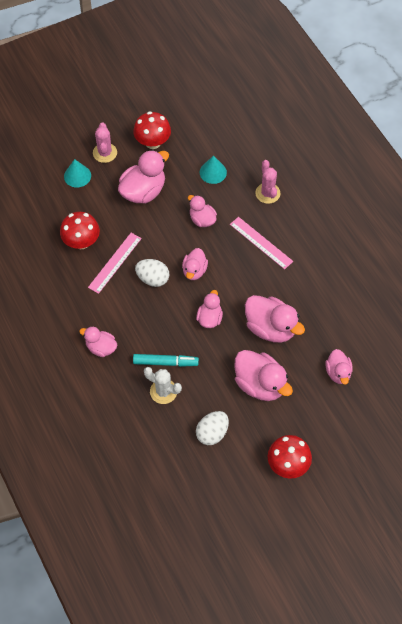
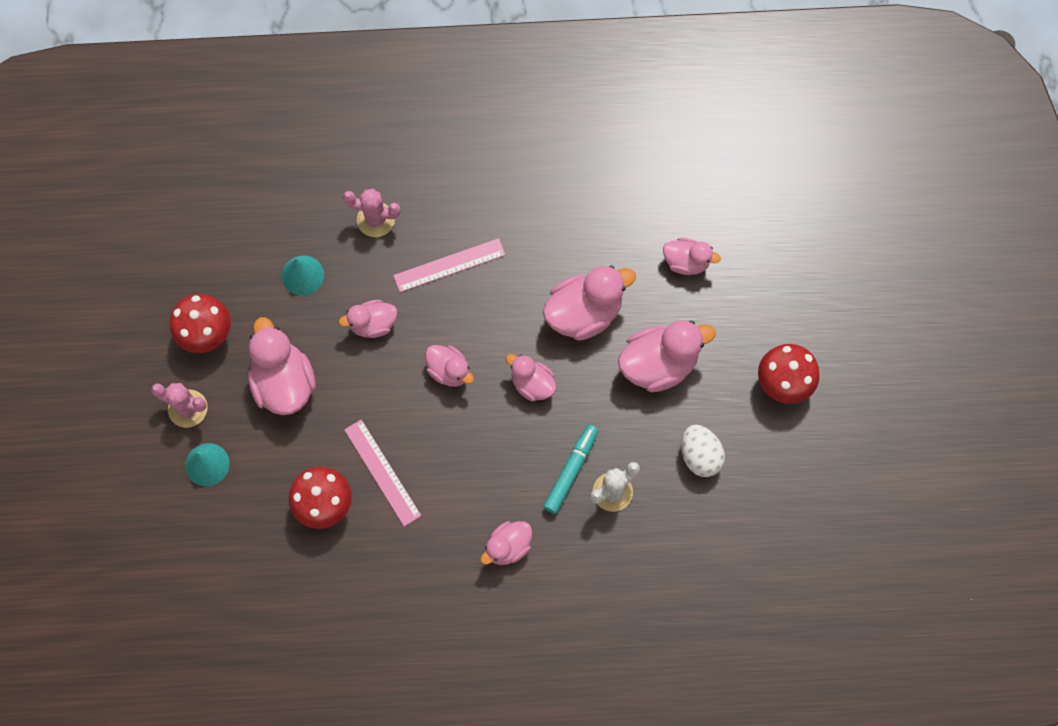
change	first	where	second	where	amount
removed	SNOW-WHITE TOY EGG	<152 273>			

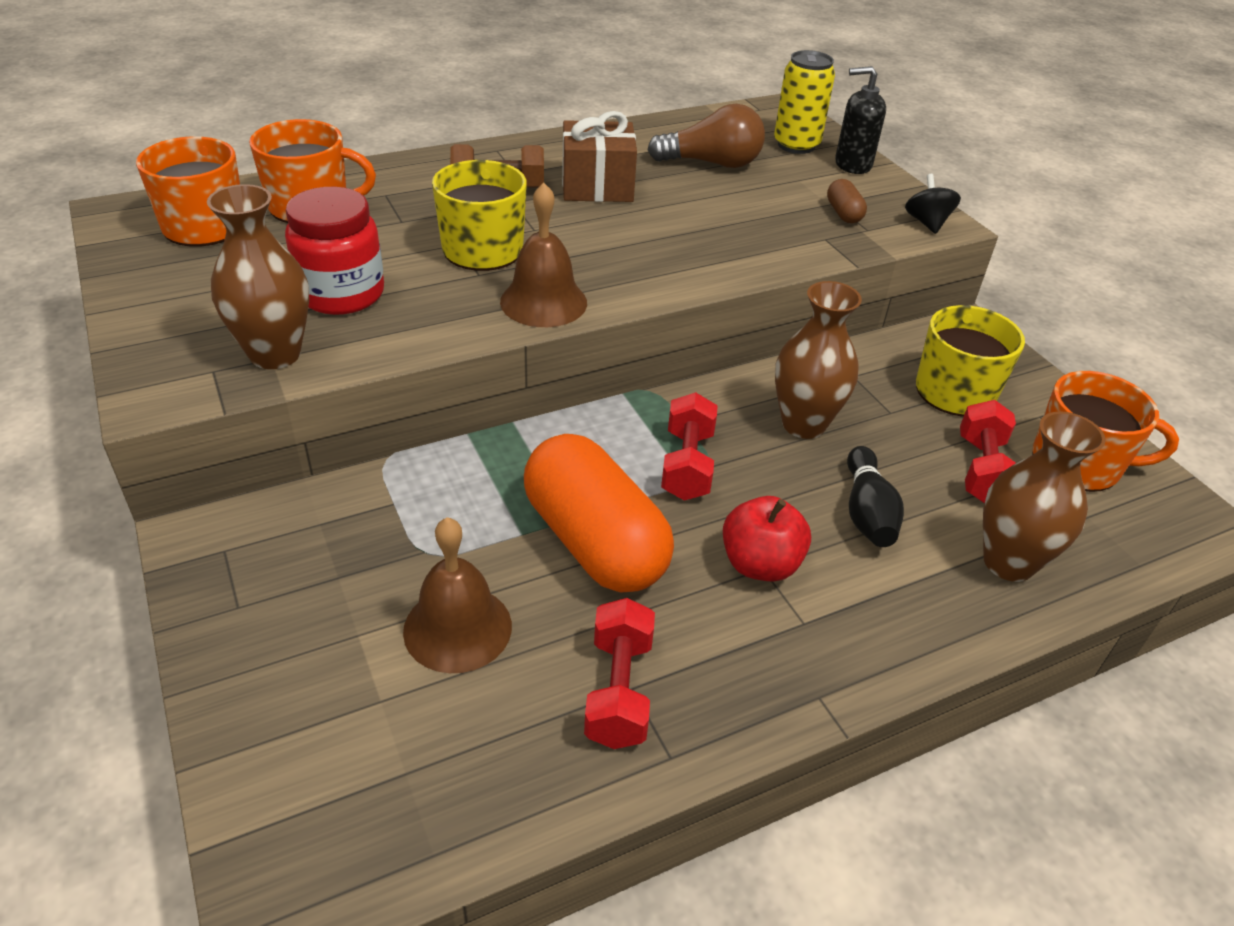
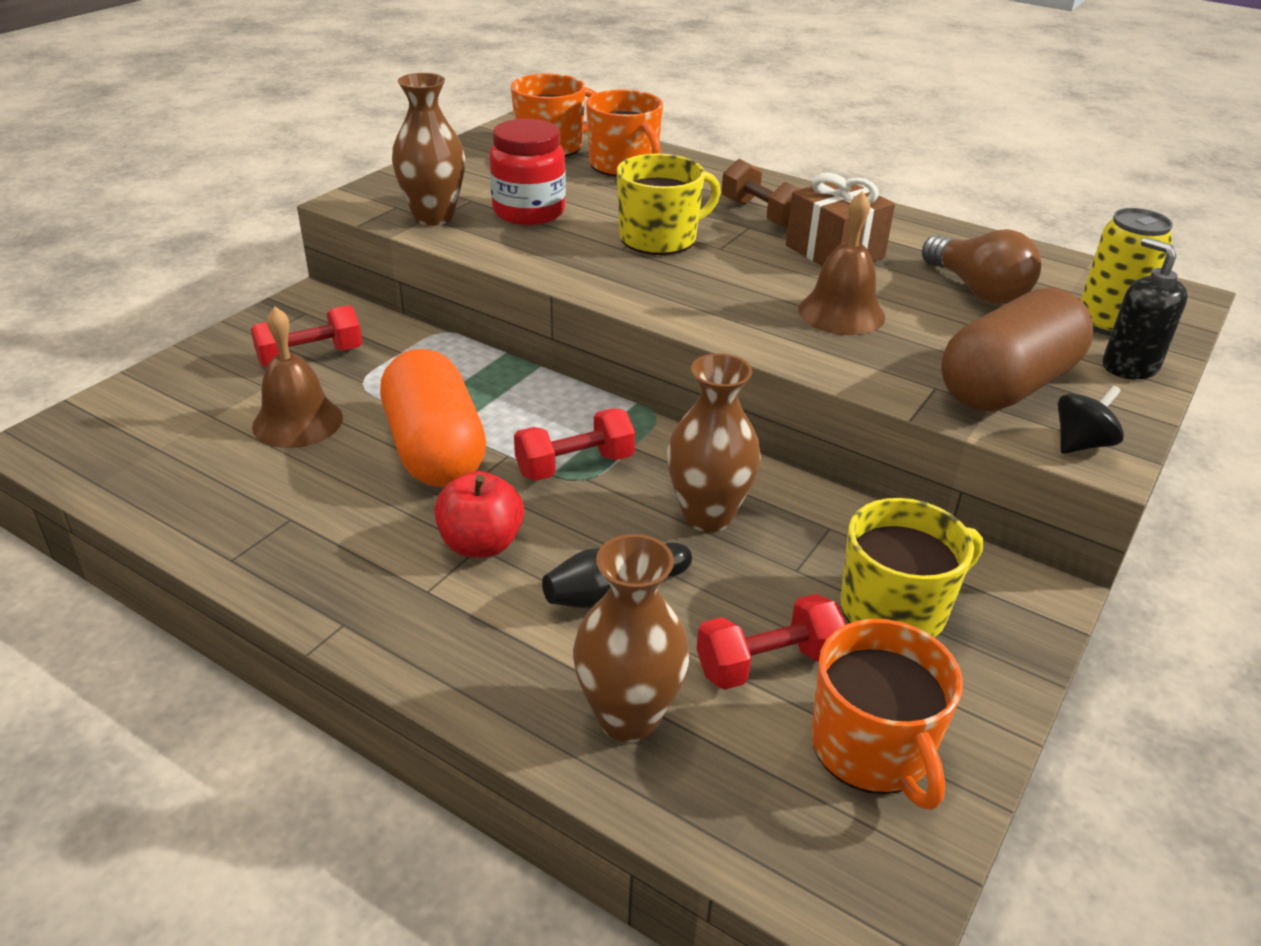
change	first	where	second	where	amount
resized	BROWN PILL SHAPE	<847 201>		<1017 349>	x2.45
moved	BROWN HAND BELL	<543 255>		<841 263>	
turned	BRIGHT ORANGE PILL SHAPE	<599 513>		<433 418>	45 degrees counterclockwise
moved	SCARLET HAND WEIGHT	<619 673>		<306 336>	

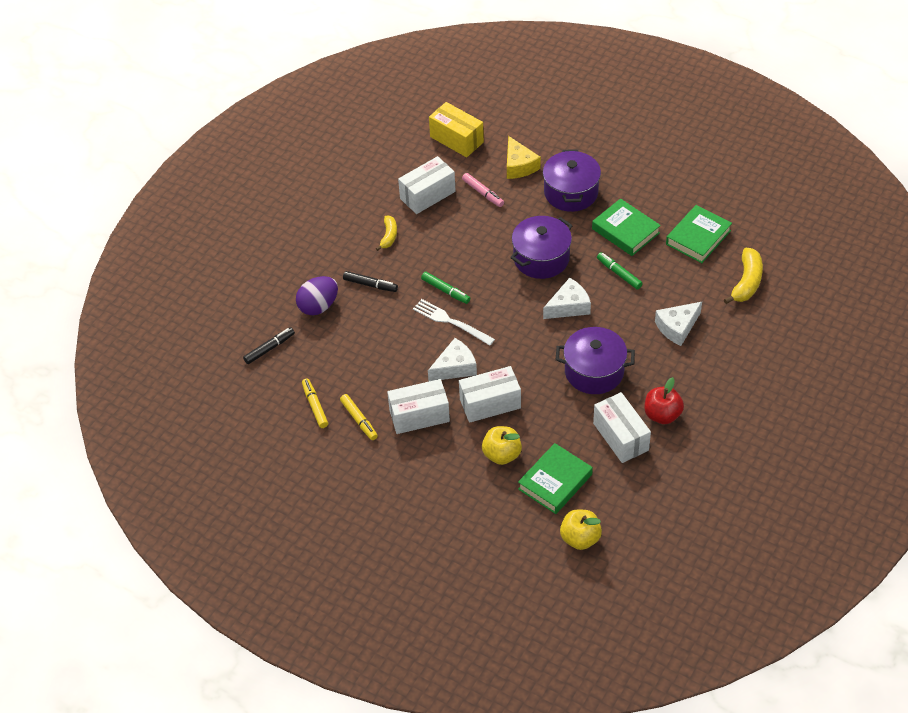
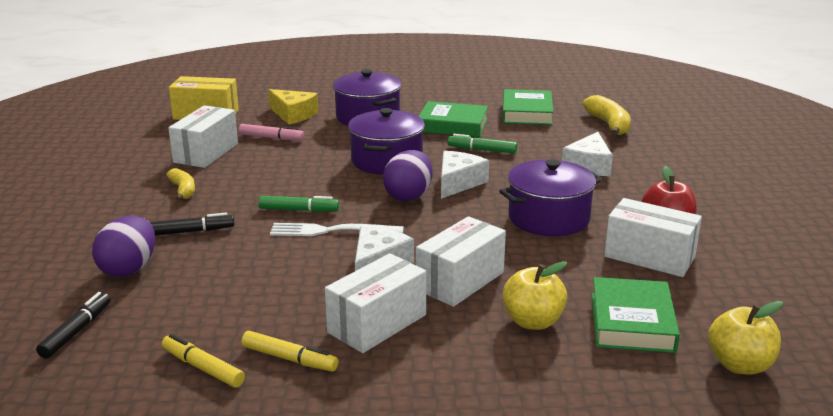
change	first	where	second	where	amount
added			ROYAL PURPLE TOY EGG	<407 175>	

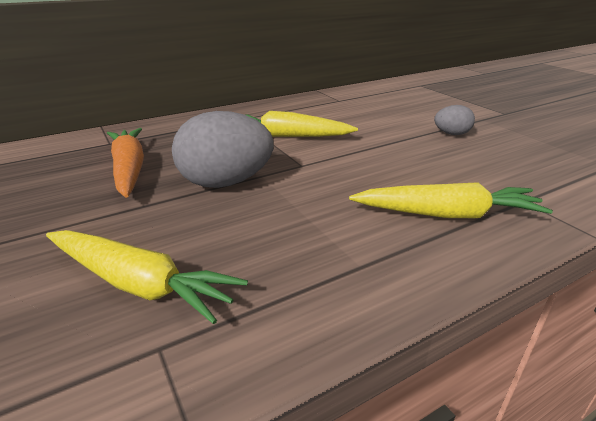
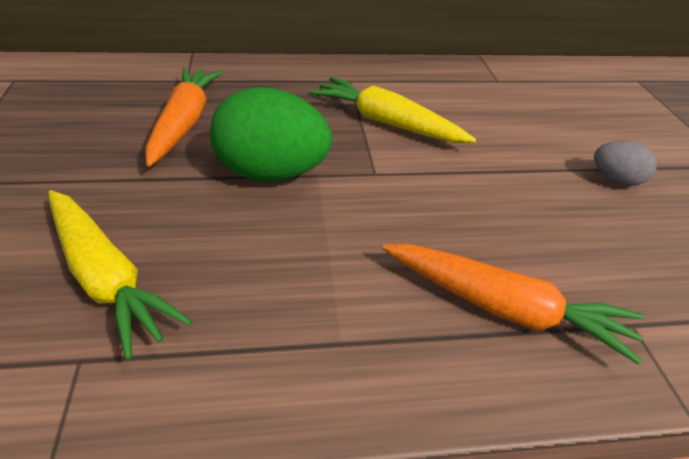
change	first	where	second	where	amount
recoloured	ASH-GREY TOY EGG	<223 149>	LEAF-GREEN TOY EGG	<271 134>	
recoloured	GOLDEN ROOT VEGETABLE	<451 200>	BRIGHT ORANGE ROOT VEGETABLE	<512 304>	

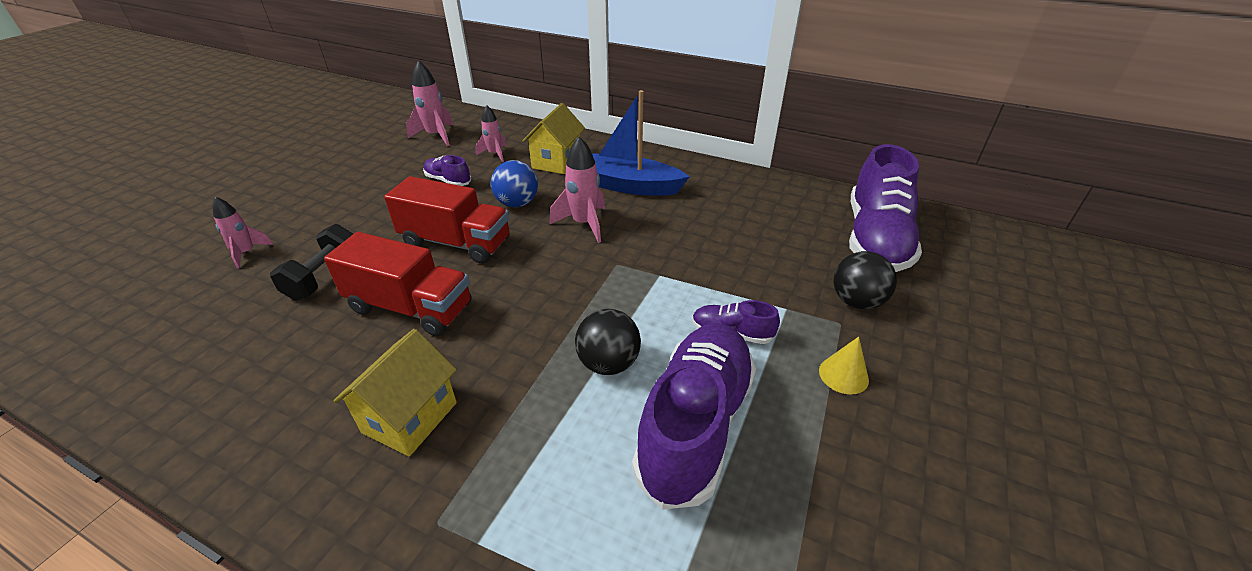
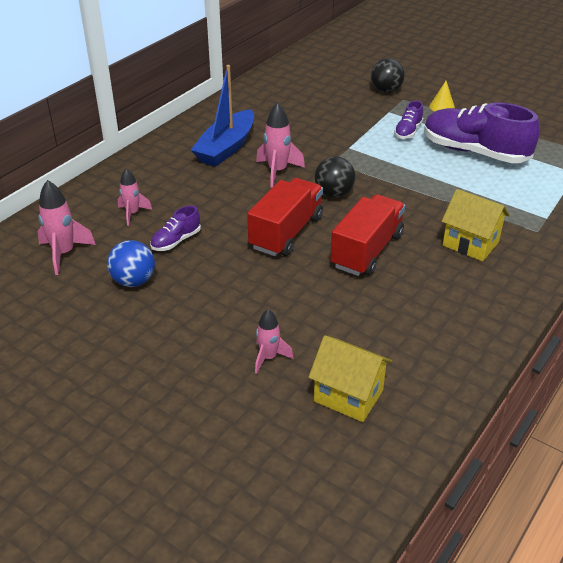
change	first	where	second	where	amount
moved	GOLDEN COTTAGE	<553 138>		<350 378>	
removed	ROYAL PURPLE SHOE	<885 208>			
moved	COBALT PLAY BALL	<514 183>		<131 263>	
removed	EBONY HAND WEIGHT	<311 262>			
moved	EBONY PLAY BALL	<608 342>		<335 177>	

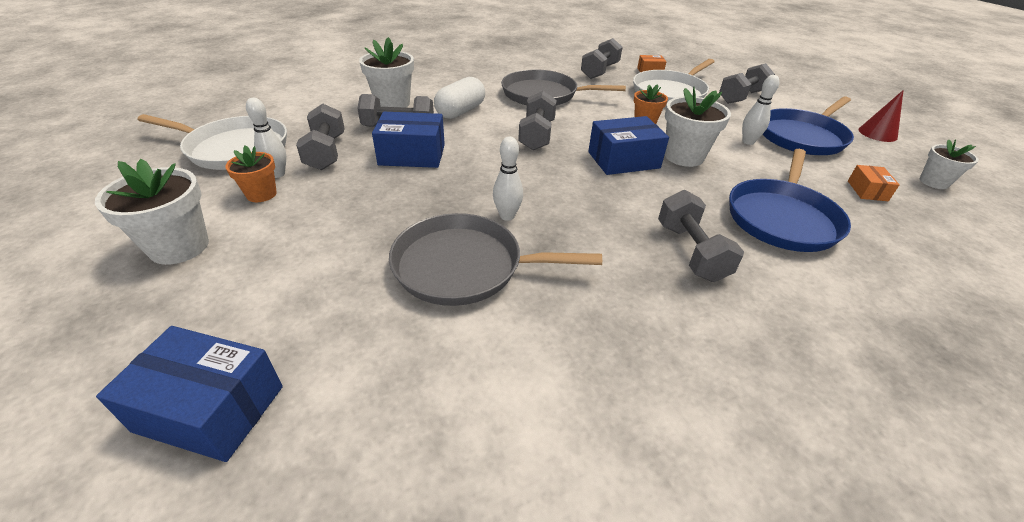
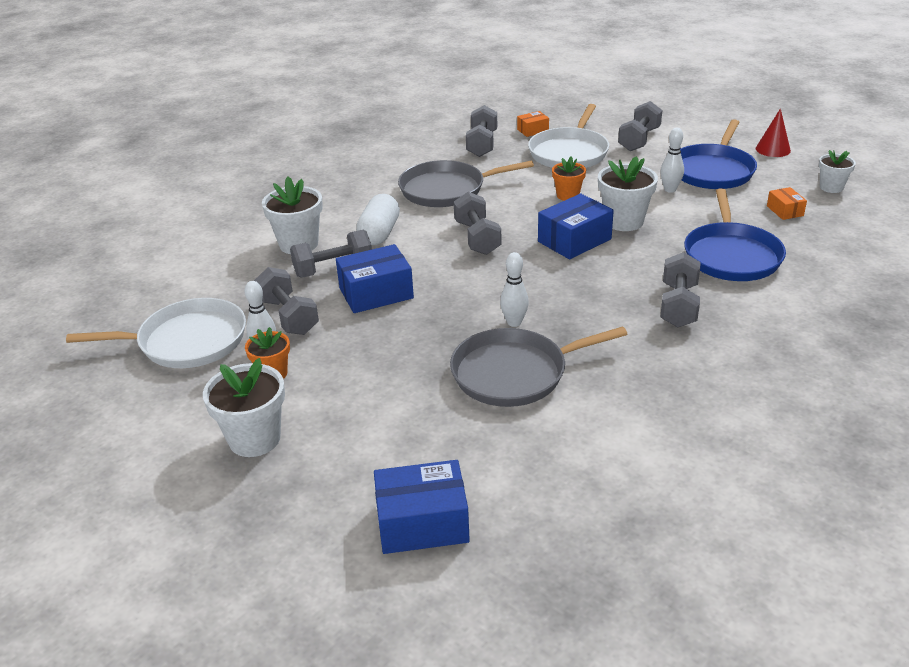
change	first	where	second	where	amount
turned	ASH-GREY HAND WEIGHT	<701 236>		<680 289>	45 degrees clockwise

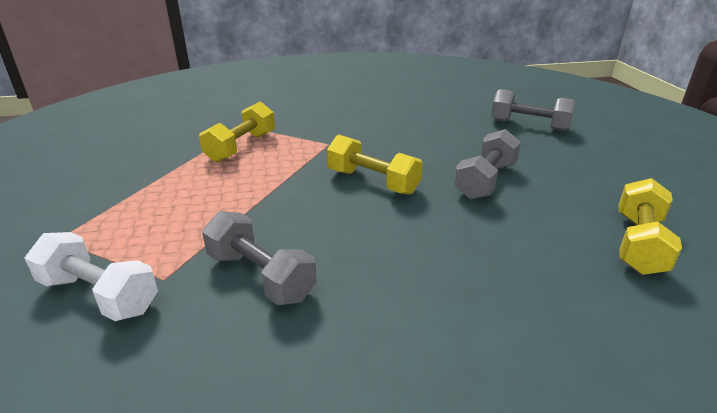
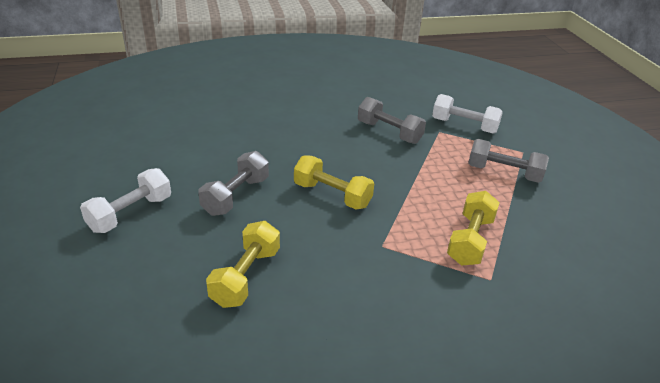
change	first	where	second	where	amount
moved	ASH-GREY HAND WEIGHT	<533 110>		<508 161>	
moved	GOLDEN HAND WEIGHT	<650 226>		<243 264>	
added			SNOW-WHITE HAND WEIGHT	<125 200>	

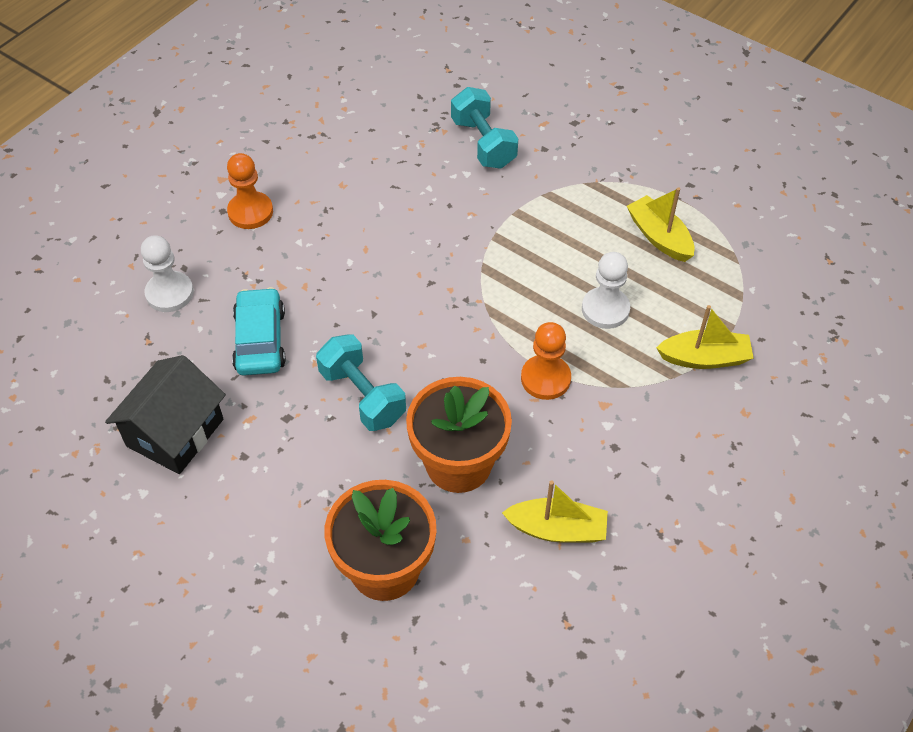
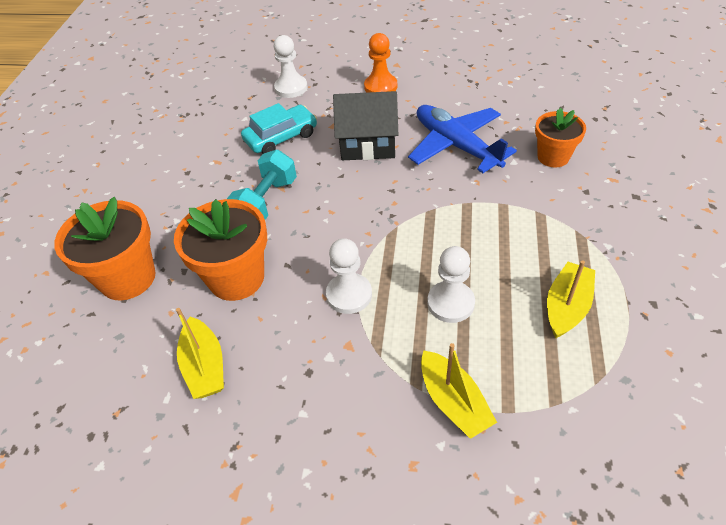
change	first	where	second	where	amount
replaced	TURQUOISE HAND WEIGHT	<484 128>	BRIGHT ORANGE PLANT POT	<560 137>	
recoloured	BRIGHT ORANGE PAWN	<546 361>	SNOW-WHITE PAWN	<349 276>	
moved	EBONY COTTAGE	<165 414>		<365 125>	
added			COBALT TOY PLANE	<462 139>	

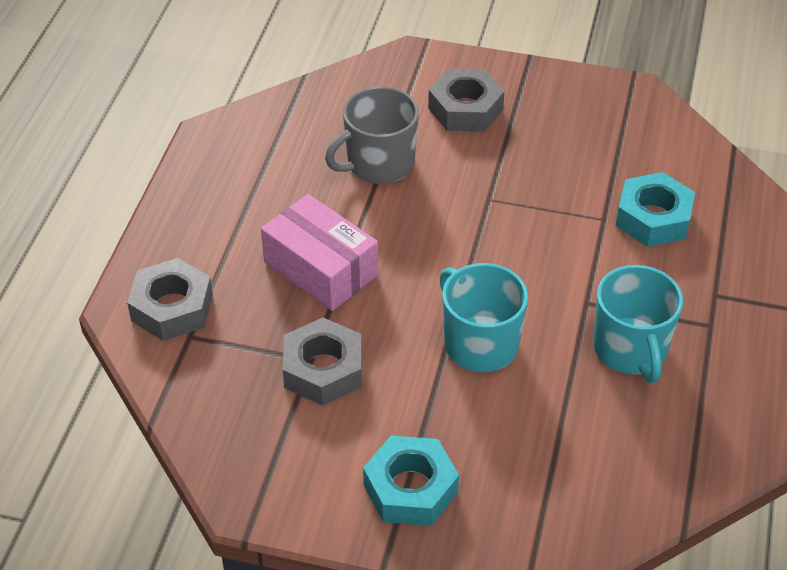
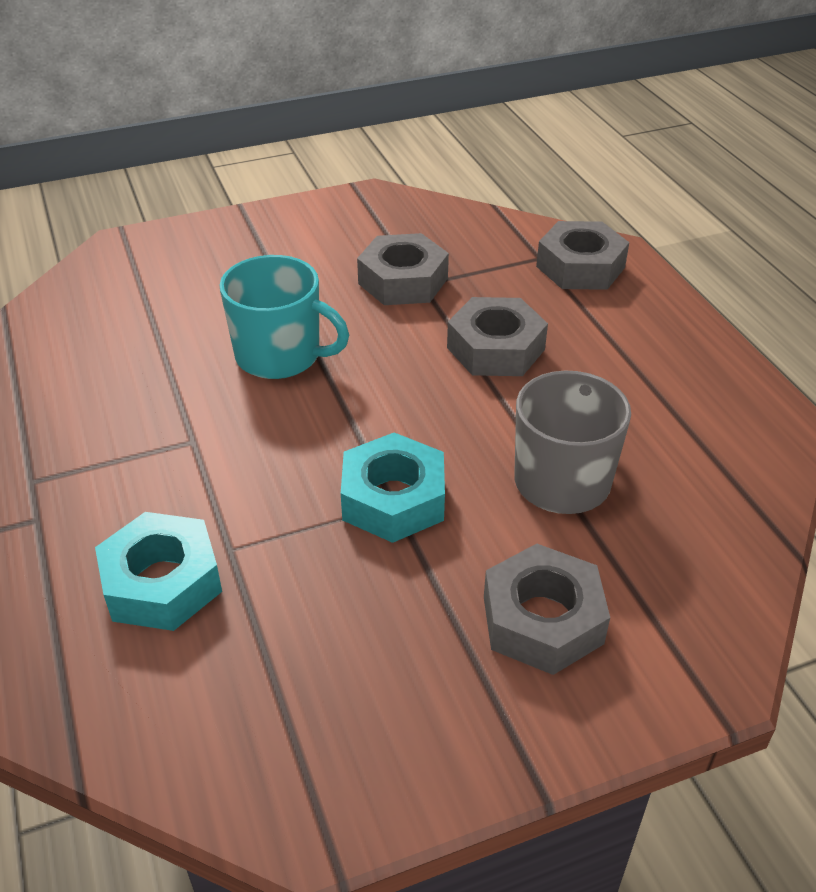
change	first	where	second	where	amount
replaced	PINK BOX	<319 252>	ASH-GREY NUT	<497 336>	
removed	TURQUOISE MUG	<638 324>			
moved	TURQUOISE NUT	<411 480>		<393 487>	

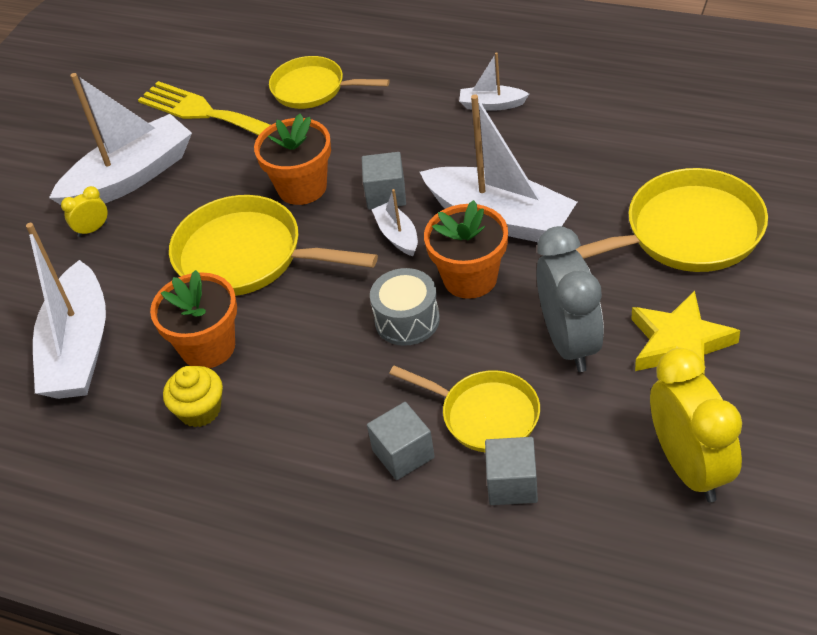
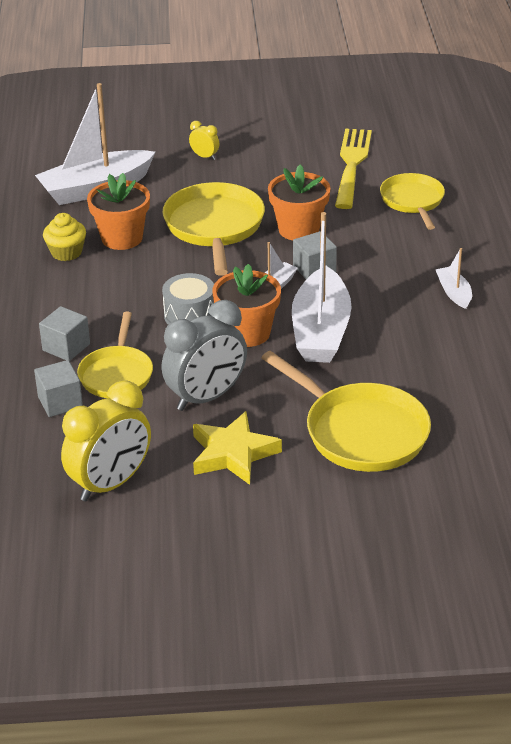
change	first	where	second	where	amount
removed	SNOW-WHITE TOY BOAT	<120 139>			

